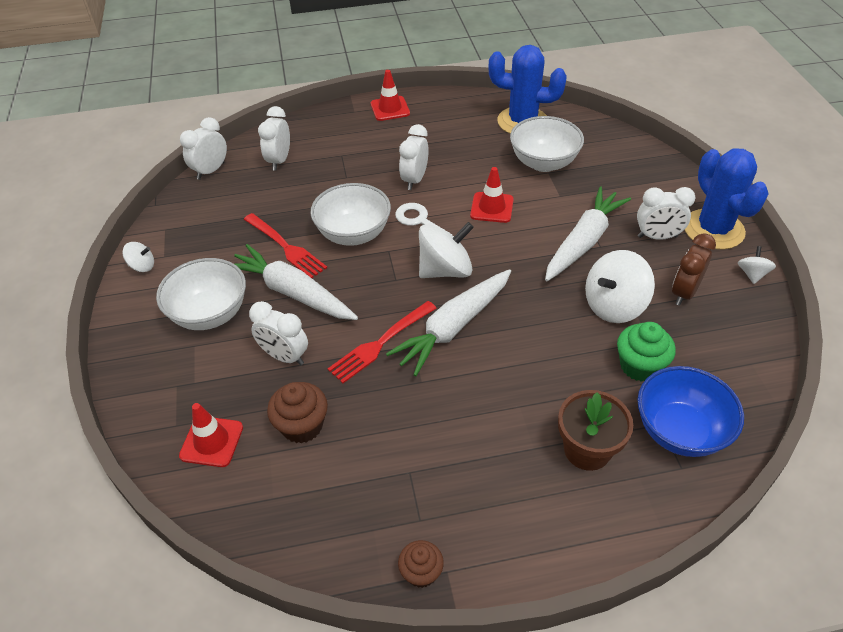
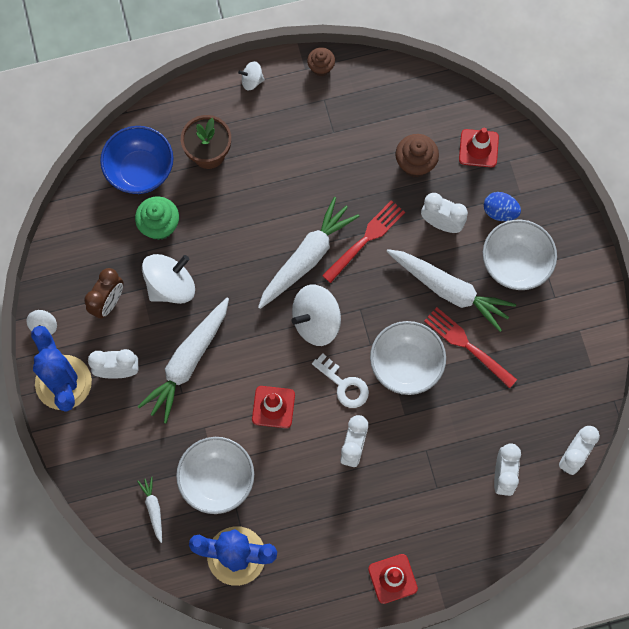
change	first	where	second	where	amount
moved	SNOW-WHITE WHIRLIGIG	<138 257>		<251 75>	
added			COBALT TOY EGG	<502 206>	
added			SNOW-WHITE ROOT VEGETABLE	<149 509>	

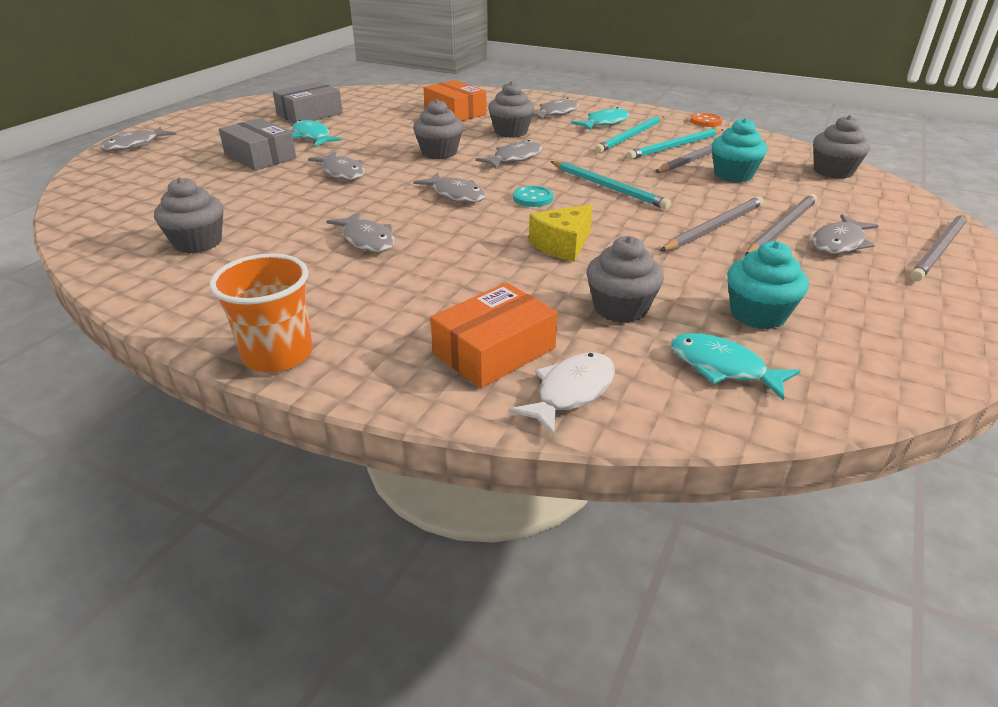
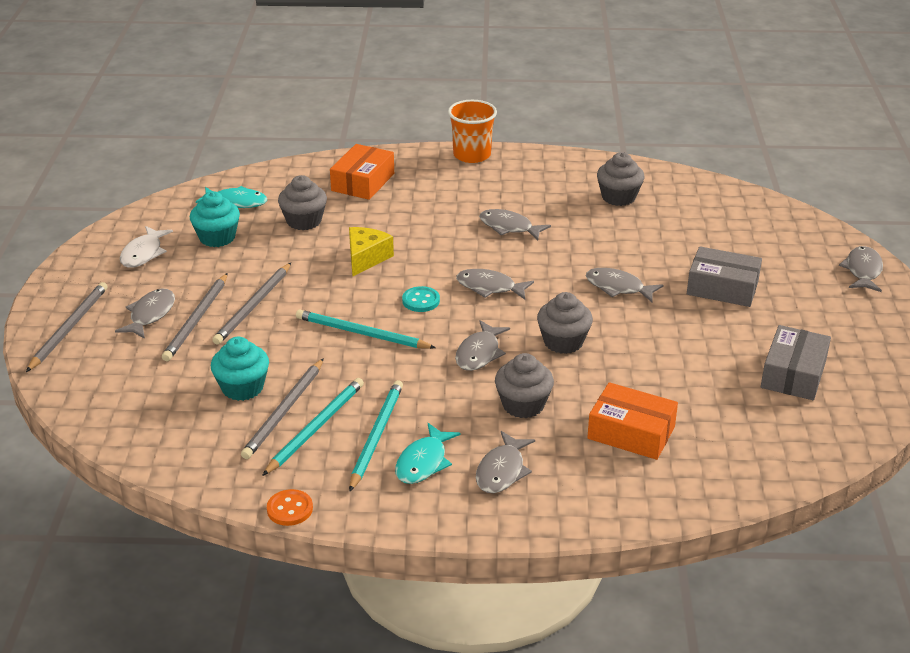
change	first	where	second	where	amount
removed	ASH-GREY MUFFIN	<841 147>			
removed	TURQUOISE FISH FIGURE	<317 133>			
moved	SNOW-WHITE FISH FIGURE	<561 394>		<146 247>	

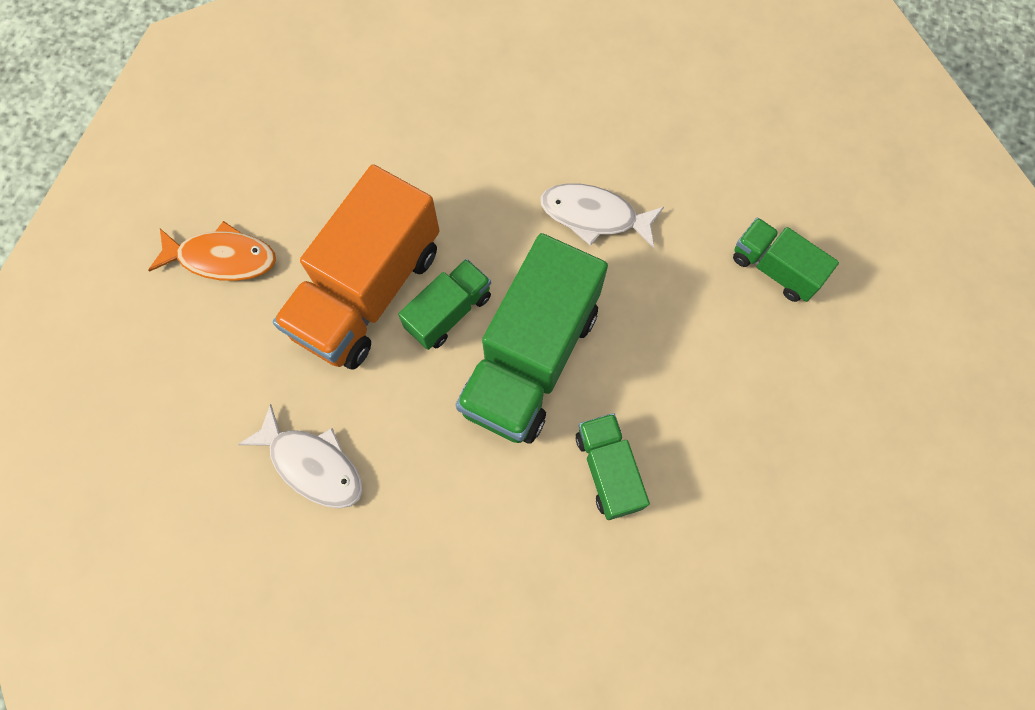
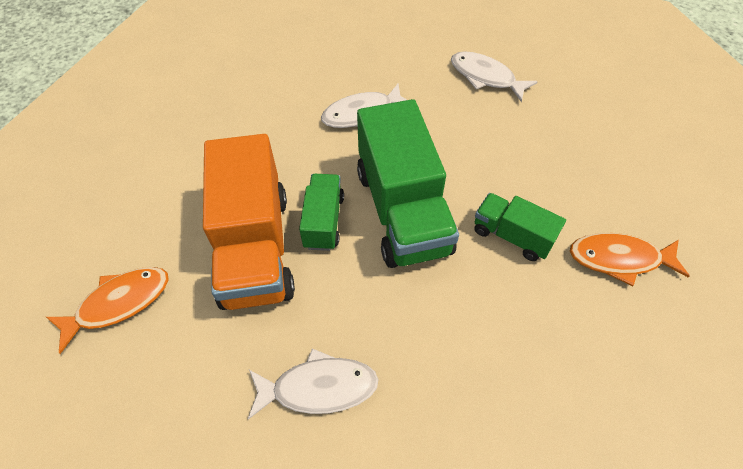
change	first	where	second	where	amount
replaced	LEAF-GREEN LORRY	<786 260>	SNOW-WHITE FISH FIGURE	<494 77>	
added			BRIGHT ORANGE FISH FIGURE	<630 259>	

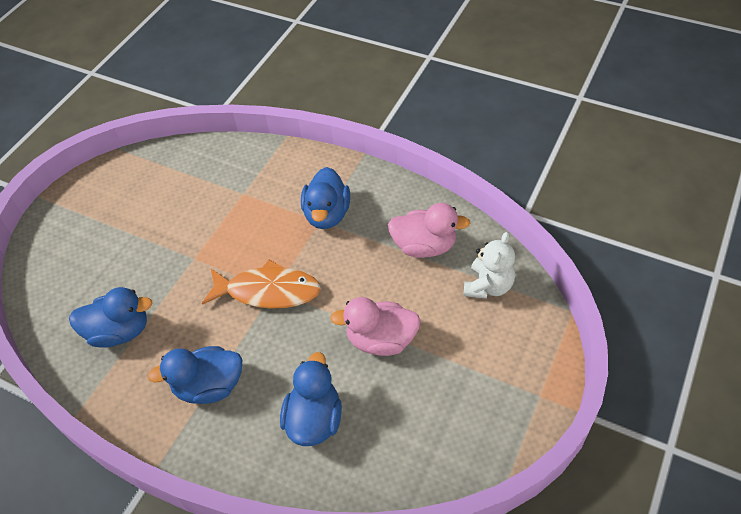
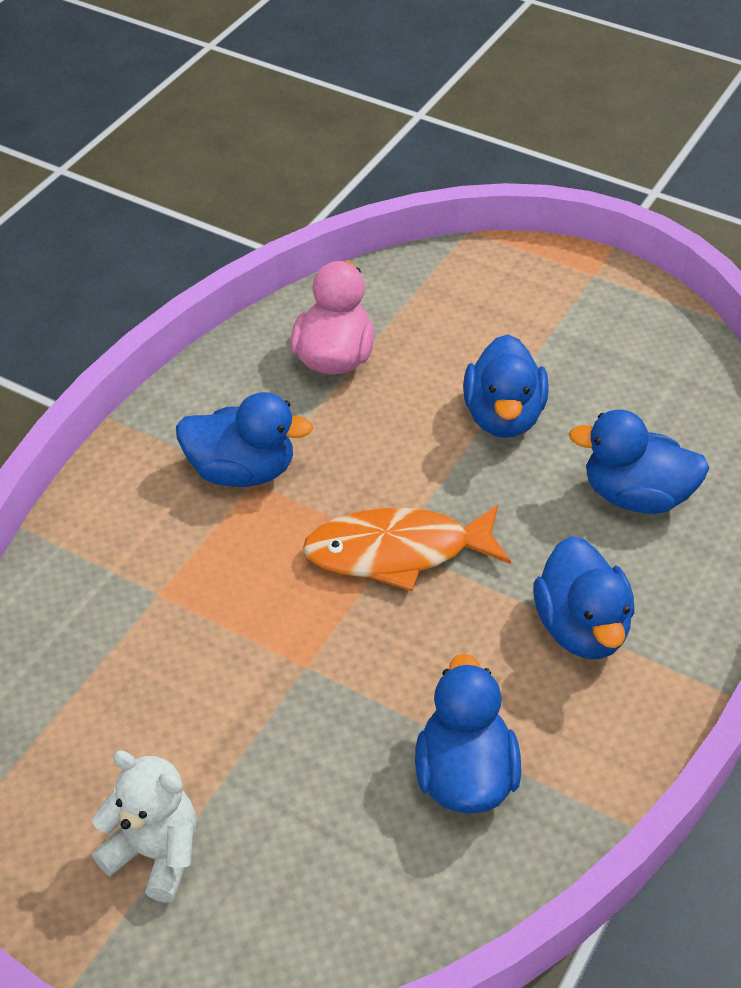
change	first	where	second	where	amount
moved	SNOW-WHITE TEDDY	<489 265>		<144 826>	
turned	BRIGHT ORANGE FISH FIGURE	<261 284>		<407 548>	105 degrees counterclockwise
recoloured	PINK TOY DUCK	<375 326>	COBALT TOY DUCK	<506 386>	

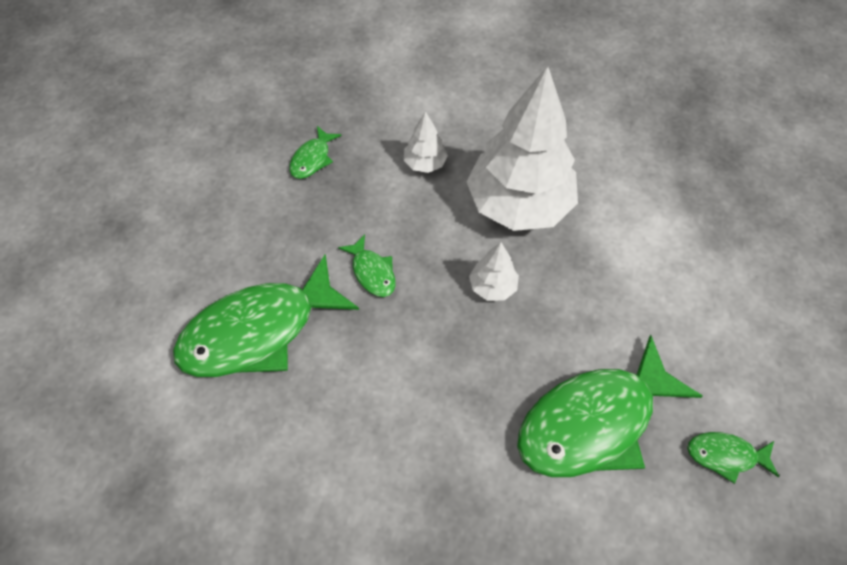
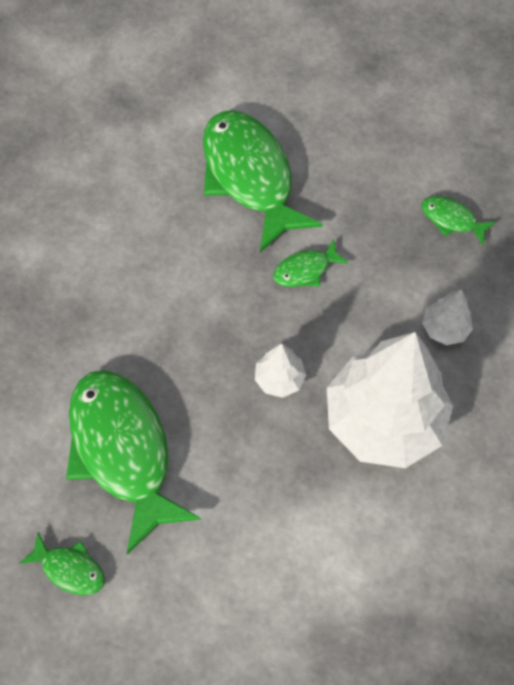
change	first	where	second	where	amount
turned	LEAF-GREEN FISH FIGURE	<733 458>		<62 563>	105 degrees clockwise

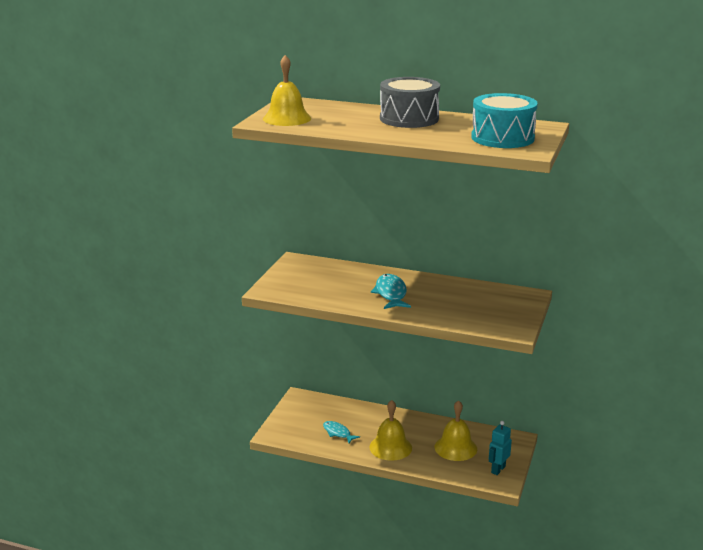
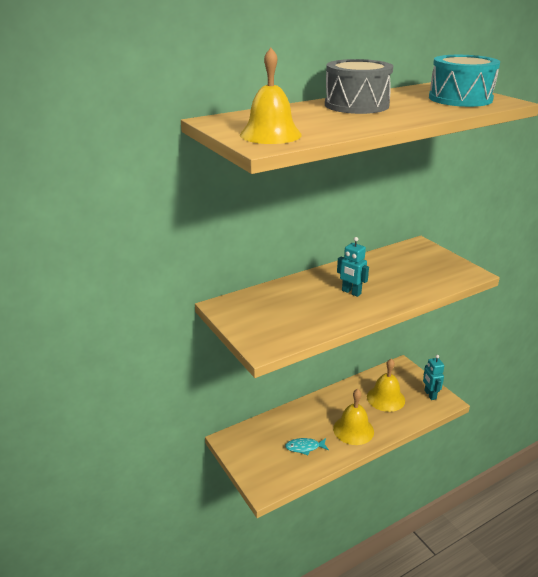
change	first	where	second	where	amount
replaced	TURQUOISE FISH FIGURE	<391 291>	TURQUOISE ROBOT FIGURE	<353 267>	

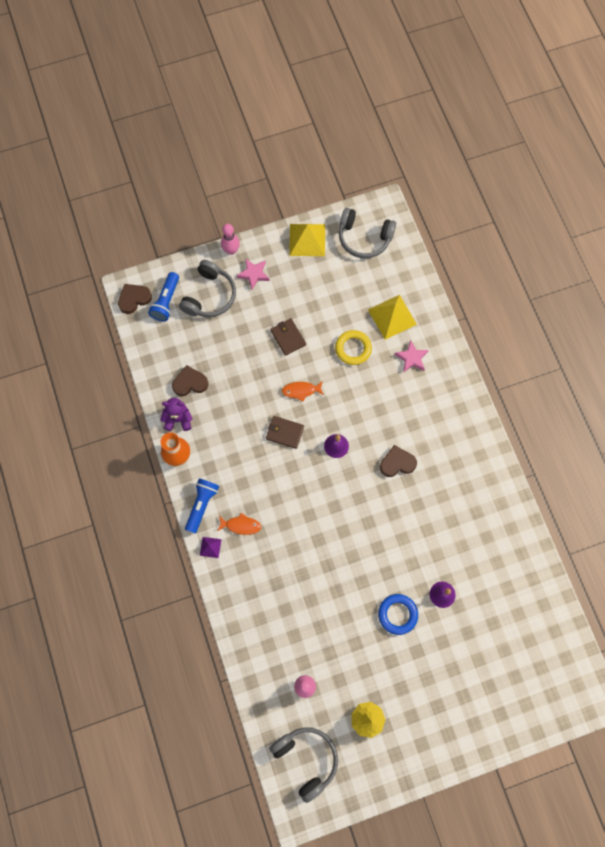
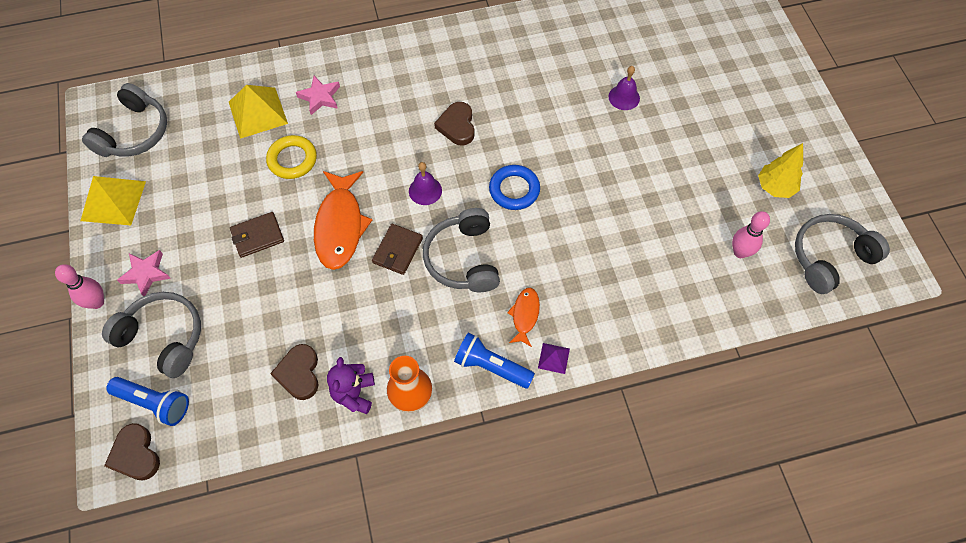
change	first	where	second	where	amount
resized	BRIGHT ORANGE FISH FIGURE	<303 391>		<343 220>	x1.92
moved	COBALT RING	<398 614>		<514 187>	
added			ASH-GREY OVER-EAR HEADPHONES	<461 250>	

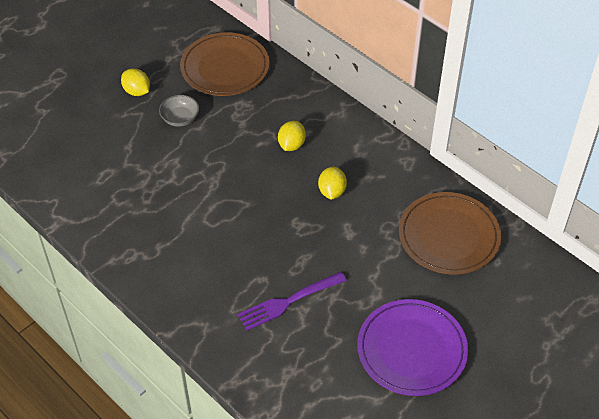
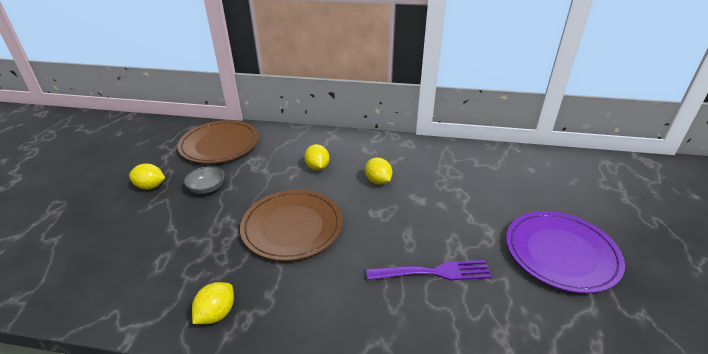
change	first	where	second	where	amount
moved	BROWN PLATE	<450 233>		<291 225>	
turned	ROYAL PURPLE DINNER FORK	<292 301>		<429 270>	120 degrees counterclockwise
added			GOLDEN LEMON	<213 303>	

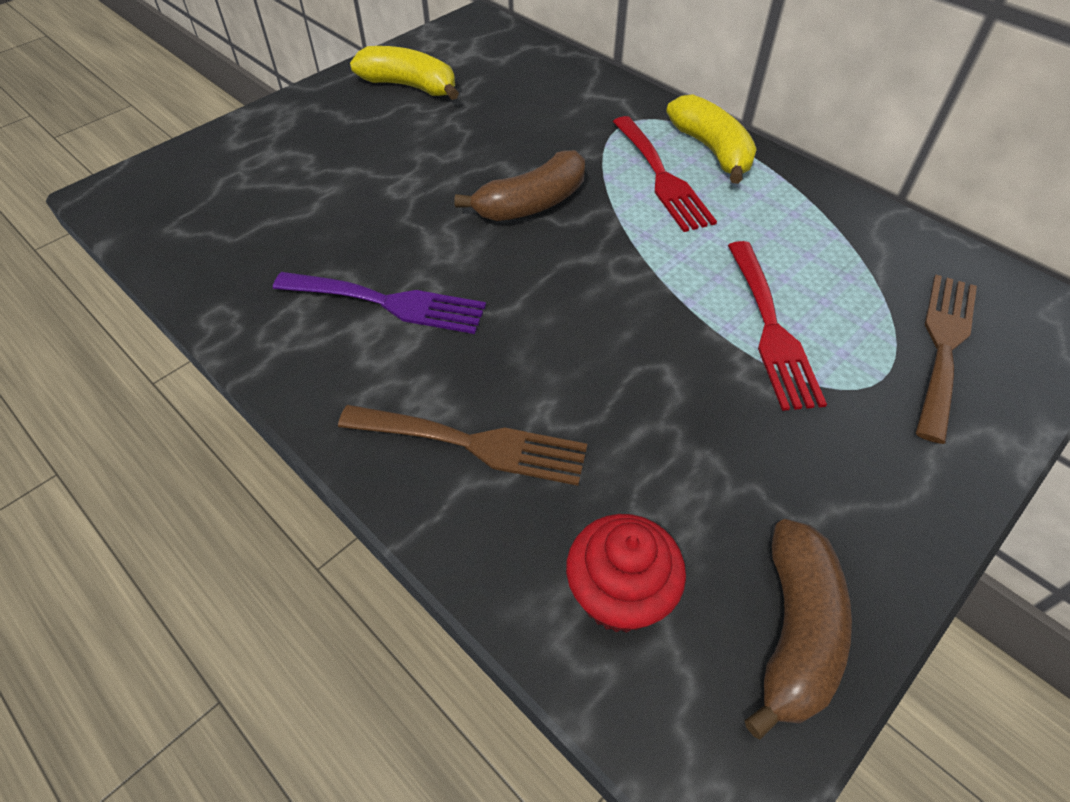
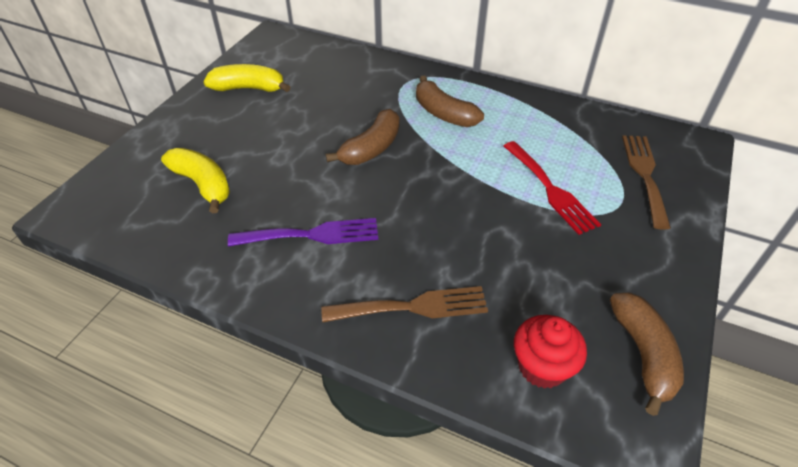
change	first	where	second	where	amount
moved	GOLDEN BANANA	<711 139>		<195 180>	
replaced	SCARLET DINNER FORK	<665 174>	BROWN BANANA	<450 101>	

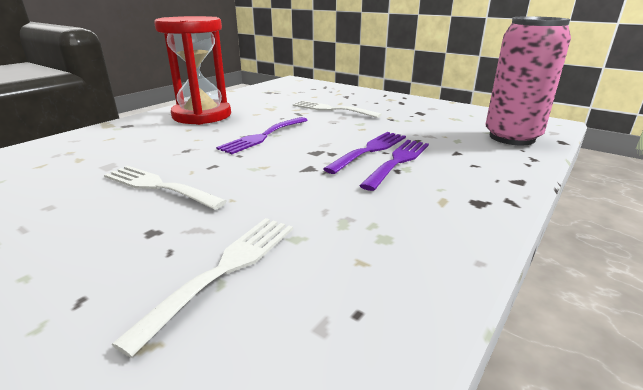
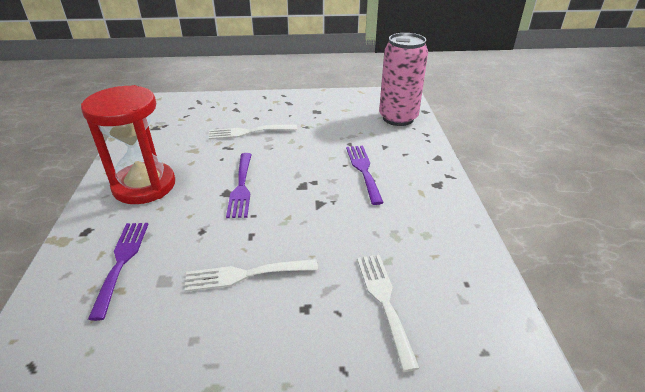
change	first	where	second	where	amount
moved	ROYAL PURPLE DINNER FORK	<364 153>		<118 272>	

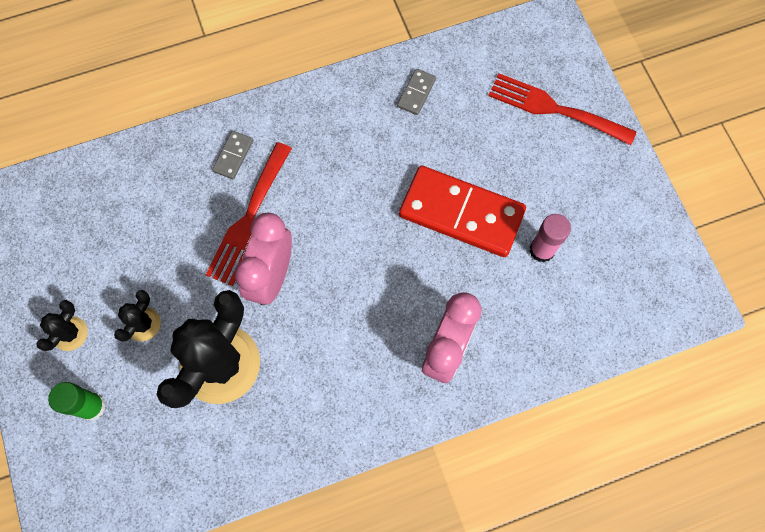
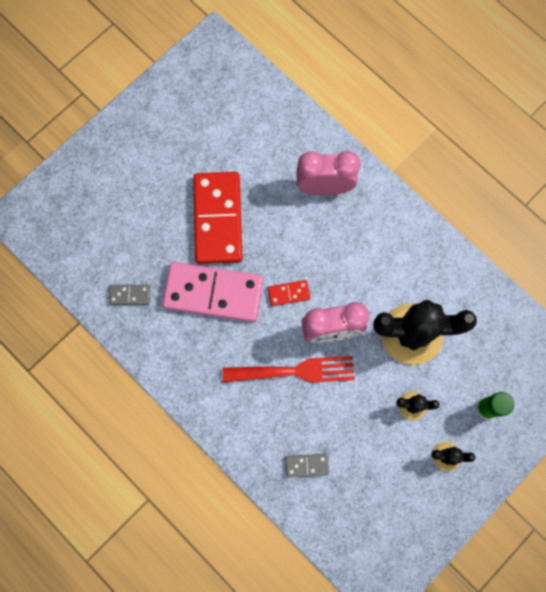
change	first	where	second	where	amount
removed	SCARLET DINNER FORK	<562 109>			
moved	ASH-GREY DOMINO	<232 155>		<307 466>	
removed	PINK GLUE	<550 238>			
added			PINK DOMINO	<212 292>	
added			SCARLET DOMINO	<289 293>	

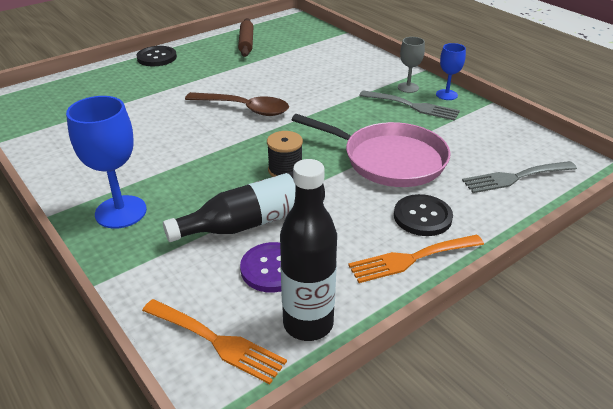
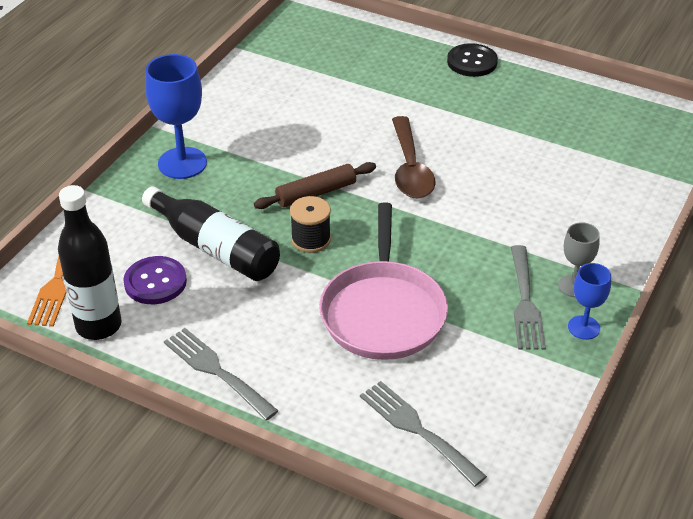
change	first	where	second	where	amount
moved	BROWN ROLLING PIN	<245 37>		<315 185>	
removed	EBONY BUTTON	<423 215>			
recoloured	BRIGHT ORANGE DINNER FORK	<416 258>	ASH-GREY DINNER FORK	<221 374>	

